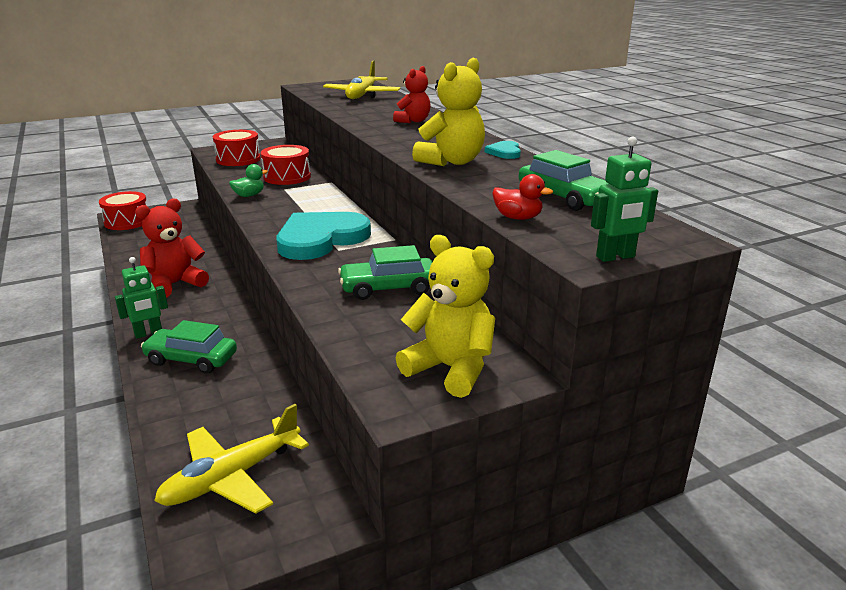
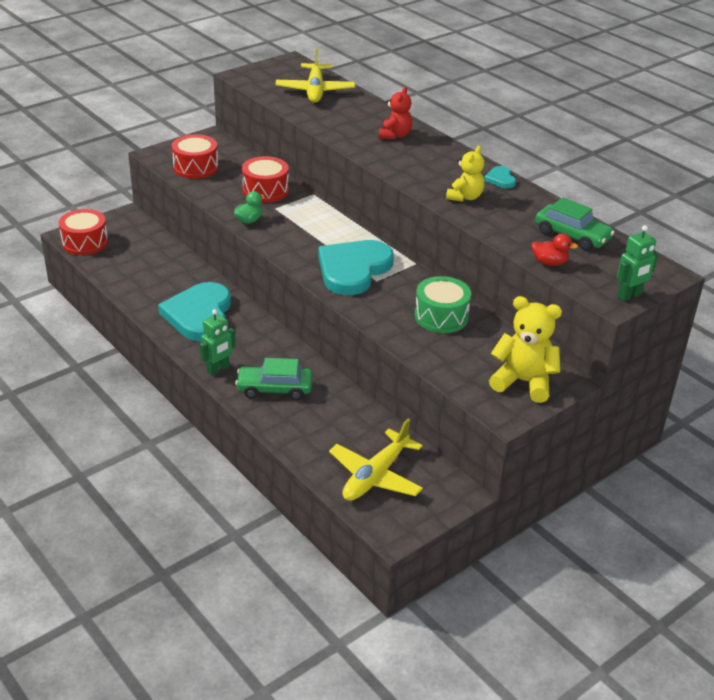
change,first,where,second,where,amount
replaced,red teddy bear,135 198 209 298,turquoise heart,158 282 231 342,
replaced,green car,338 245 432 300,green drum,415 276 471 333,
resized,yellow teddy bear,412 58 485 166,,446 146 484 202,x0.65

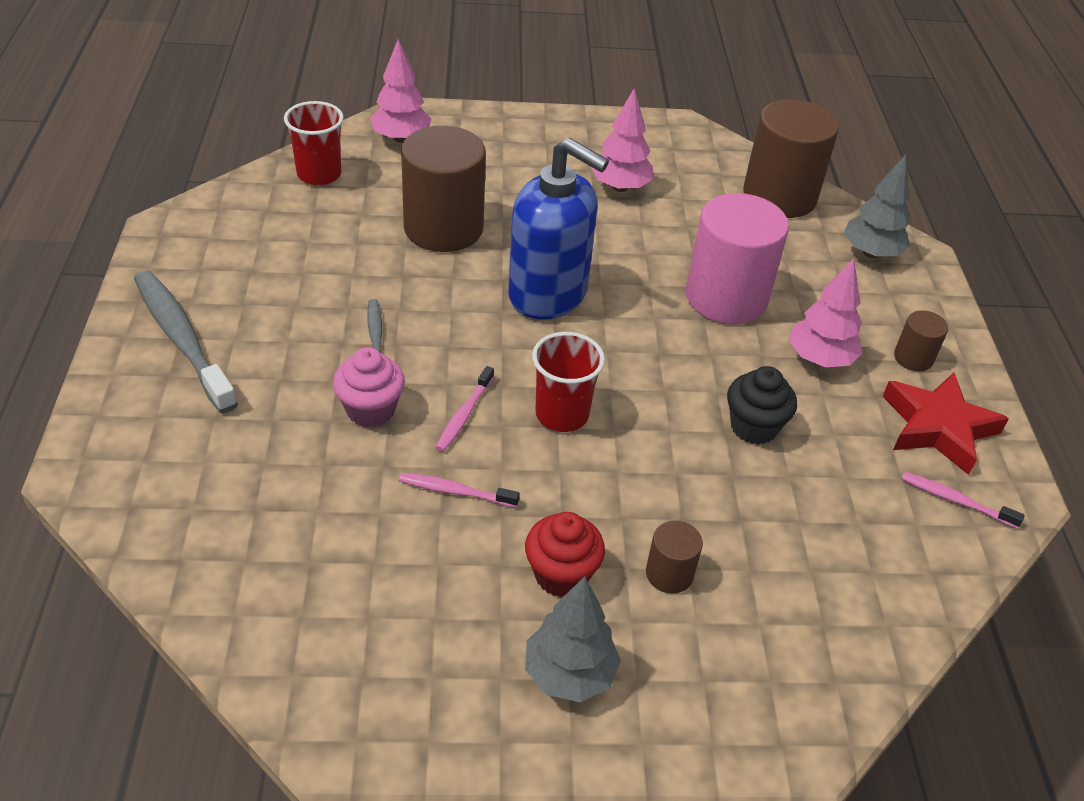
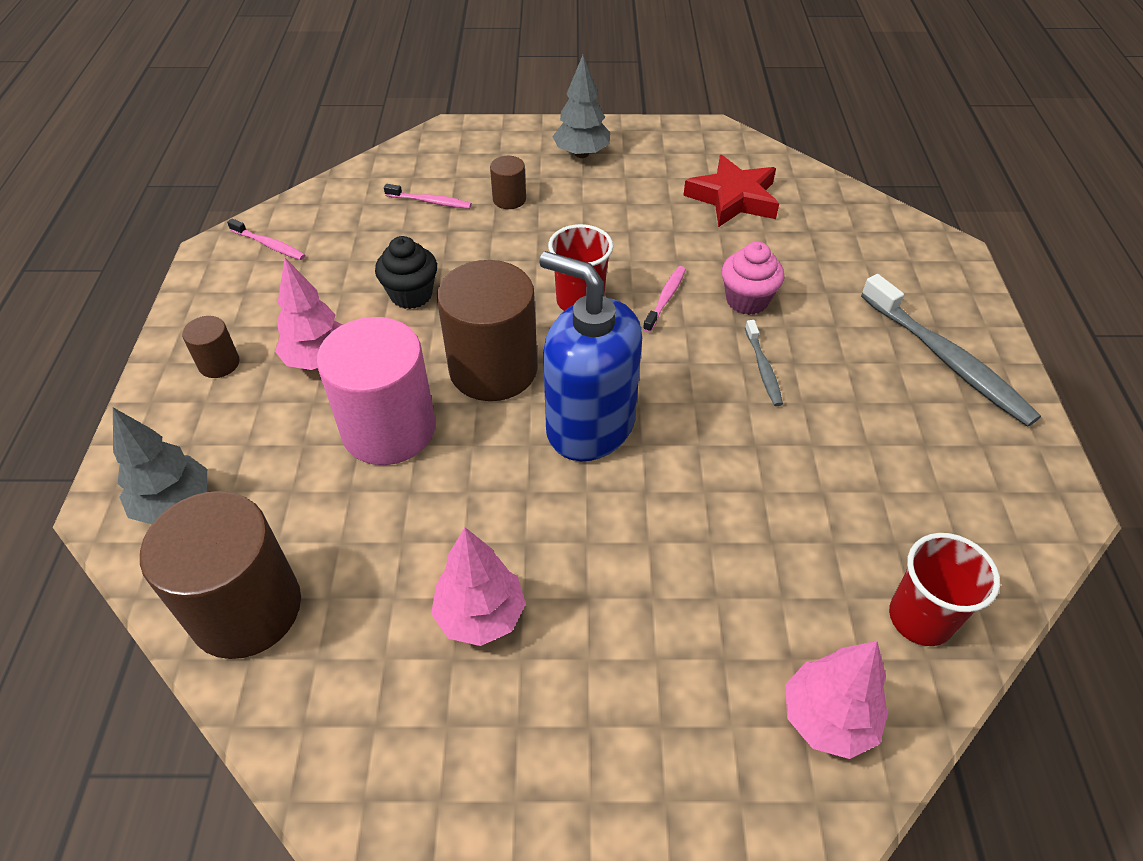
change,first,where,second,where,amount
moved,pink toothbrush,399 473 520 507,,384 184 472 209,
moved,brown cylinder,401 126 486 252,,437 260 538 401,
moved,red star,883 373 1009 475,,683 155 779 227,
removed,red cupcake,525 512 605 597,,,

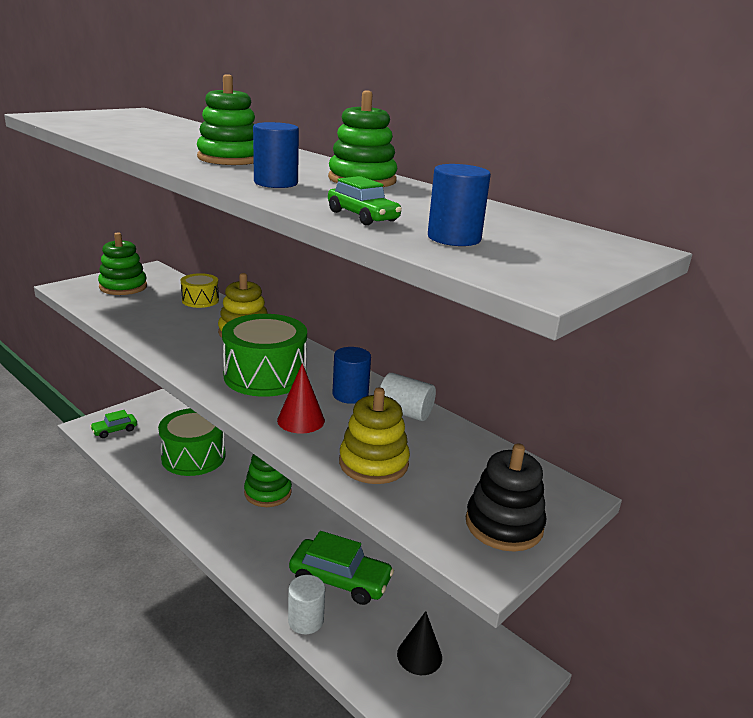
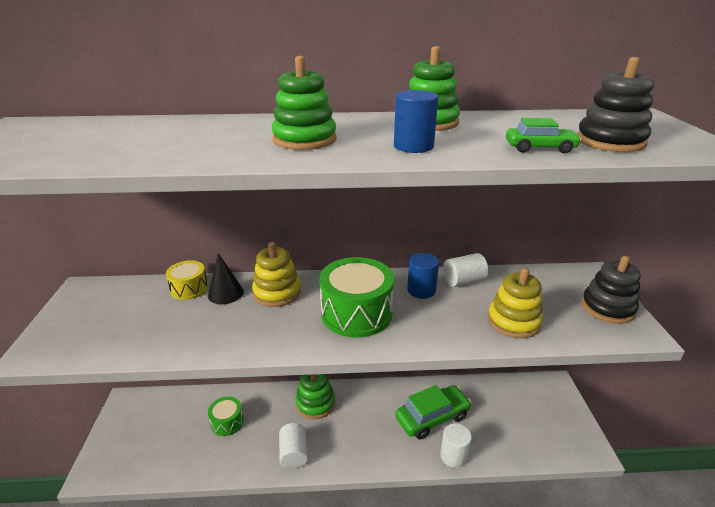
change,first,where,second,where,amount
moved,black cone,397 611 442 675,,208 253 244 304,
resized,green drum,158 408 226 476,,208 396 244 436,x0.55
added,,,white cylinder,279 423 308 469,
replaced,blue cylinder,428 164 491 246,black stacking toy,577 57 654 152,
removed,green car,90 410 137 438,,,
removed,green stacking toy,98 232 147 295,,,
removed,red cone,277 363 325 433,,,

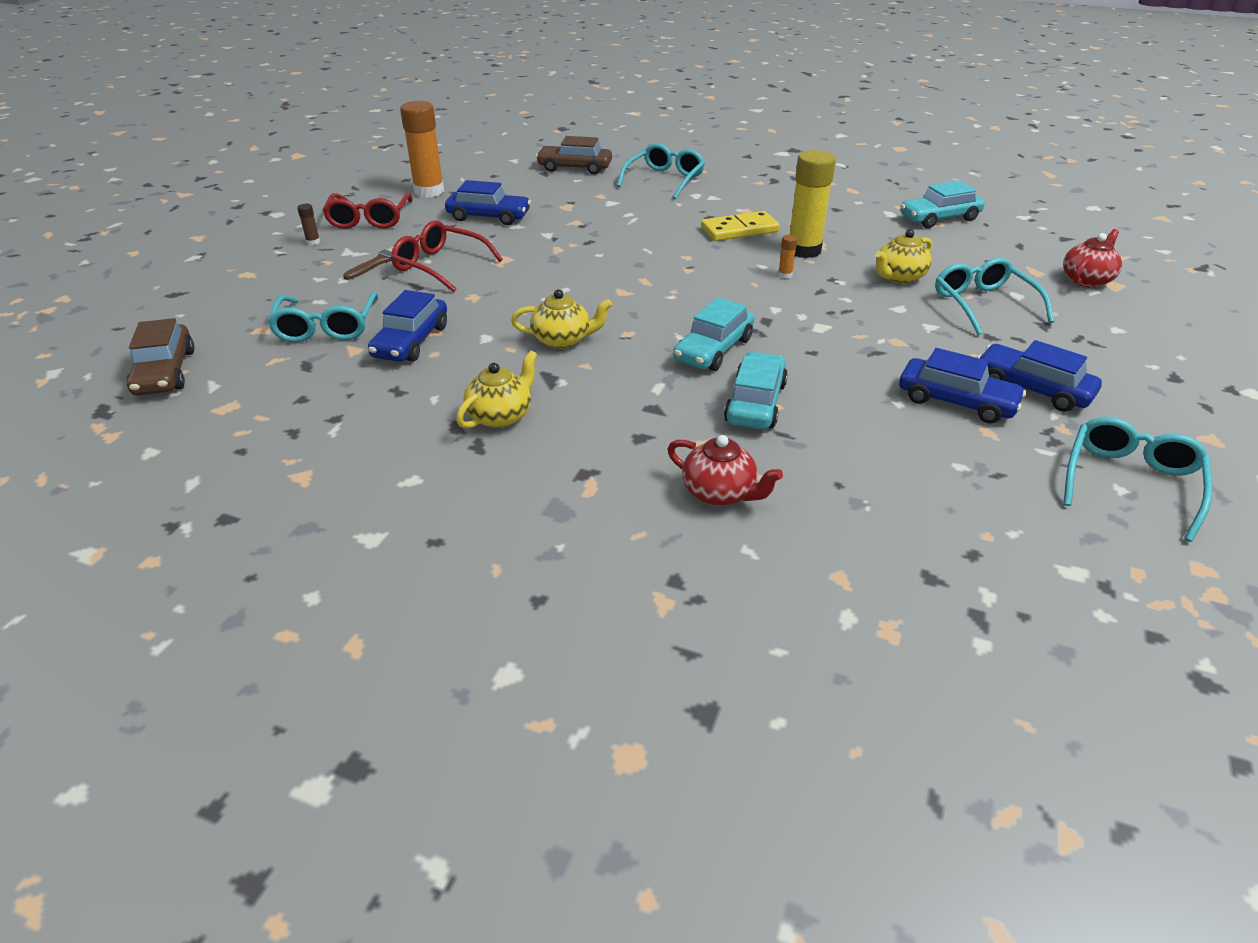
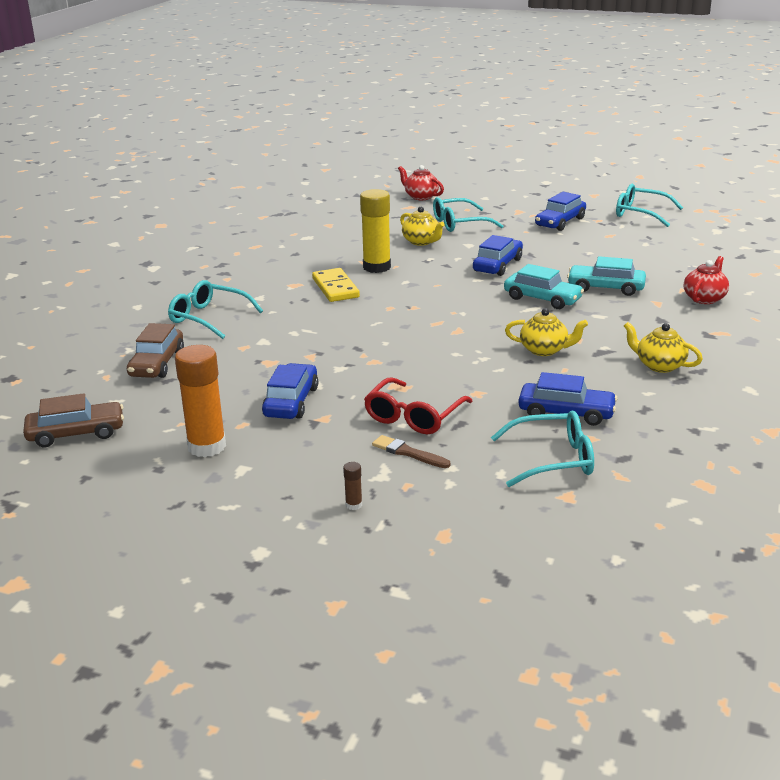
change,first,where,second,where,amount
moved,brown car,127 318 195 396,,23 393 124 447,
moved,blue car,899 348 1026 424,,473 235 523 276,
turned,yellow teapot,511 289 612 349,,505 308 588 356,105 degrees clockwise
removed,red glasses,322 193 413 229,,,
removed,orange glue stick,778 235 797 279,,,
removed,turquoise car,900 181 985 228,,,

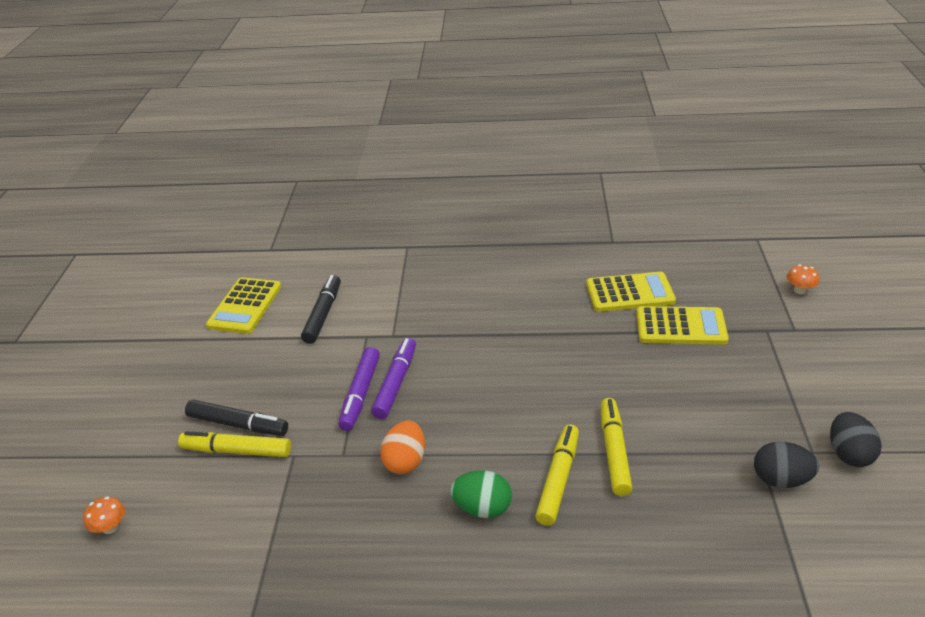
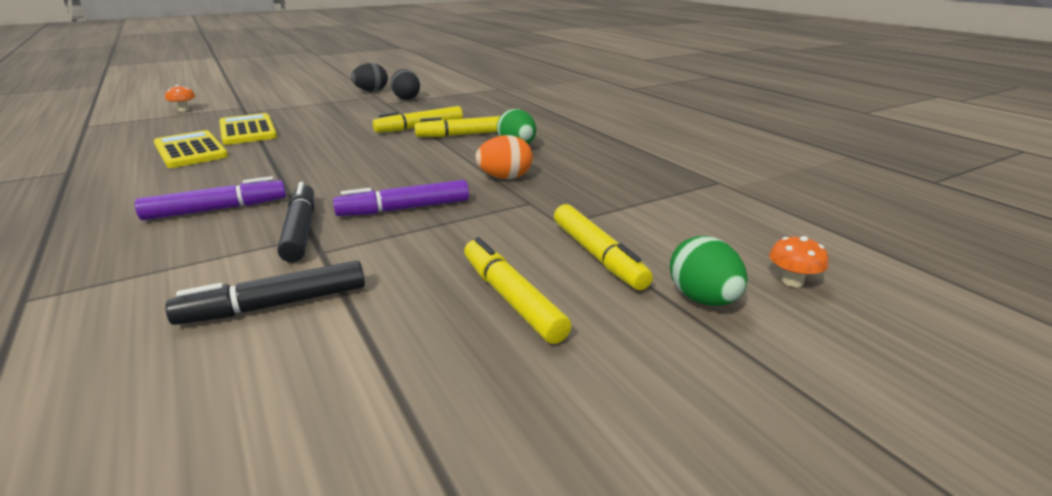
change,first,where,second,where,amount
moved,purple marker,338 347 380 431,,135 176 286 220,
moved,black marker,185 400 288 436,,277 182 314 262,
added,,,yellow marker,464 237 572 344,
added,,,green egg,670 236 748 306,
removed,yellow calculator,206 277 281 334,,,

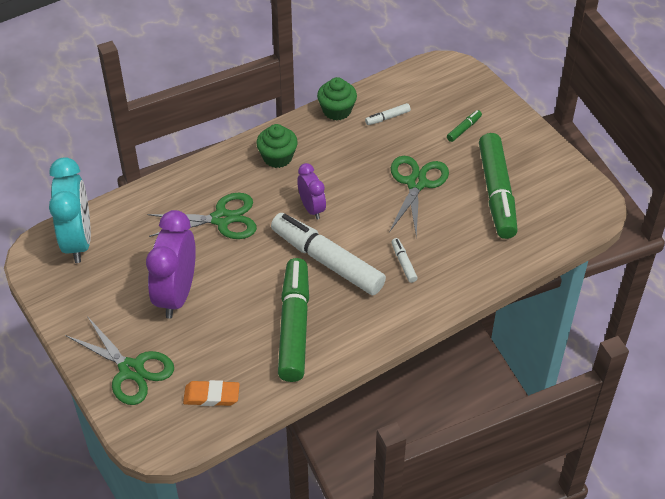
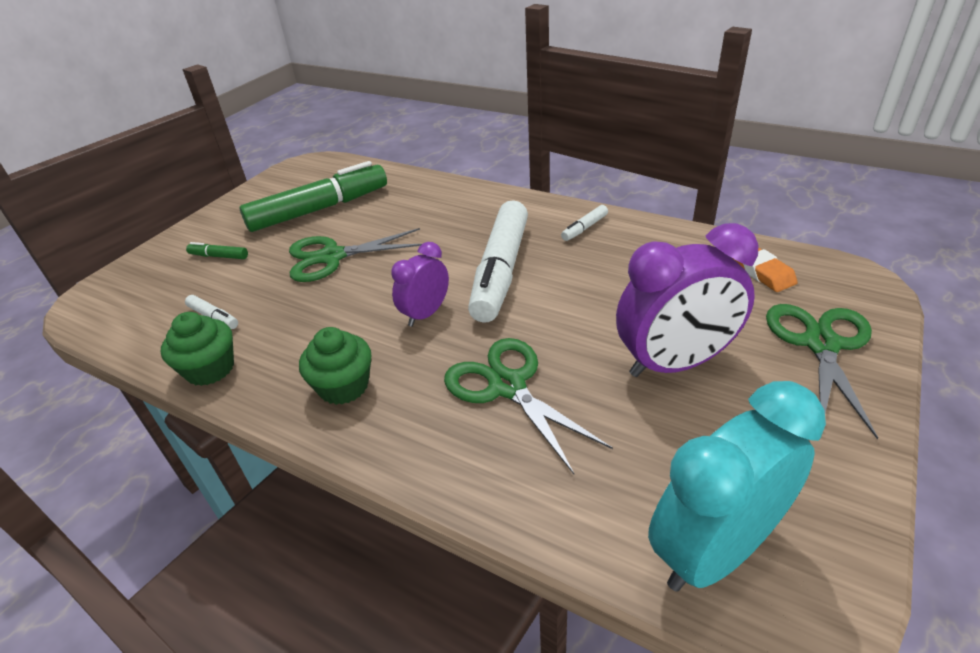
change,first,where,second,where,amount
moved,white marker,391 238 418 283,,561 205 608 241,
removed,green marker,278 258 309 382,,,

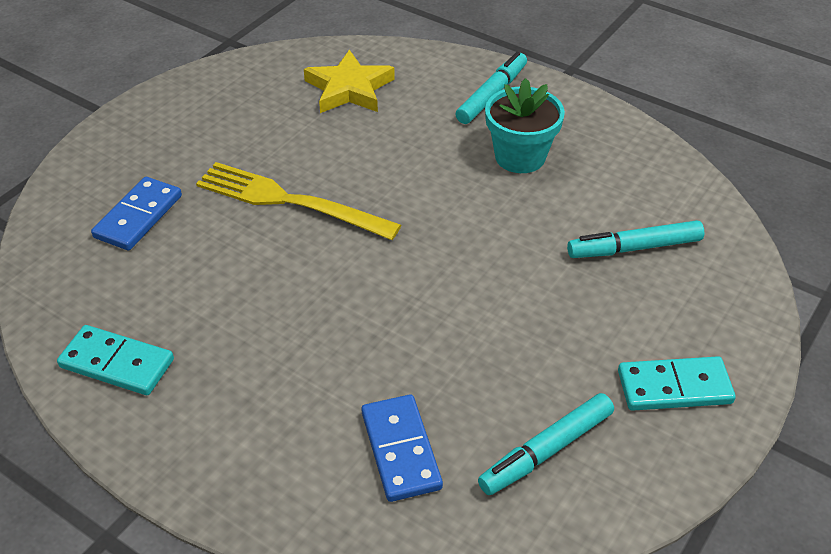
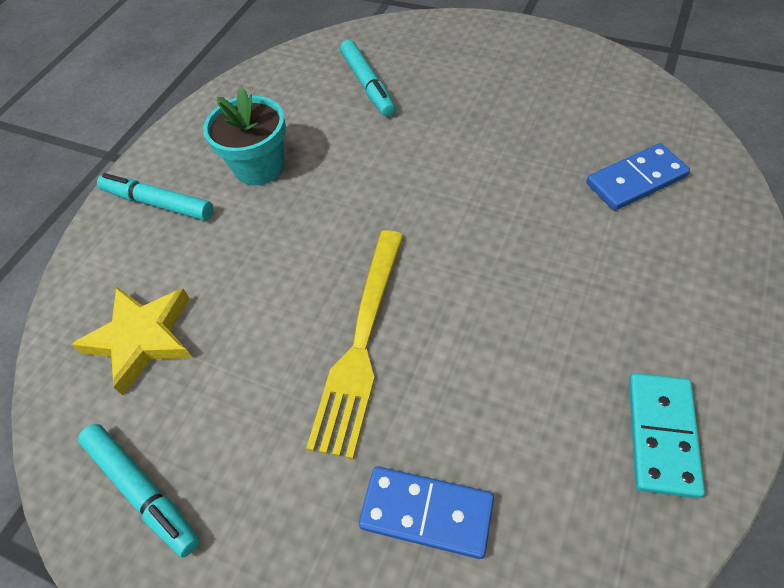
change,first,where,second,where,amount
moved,turquoise marker,478 393 614 495,,78 424 200 557,
removed,turquoise domino,618 356 736 411,,,

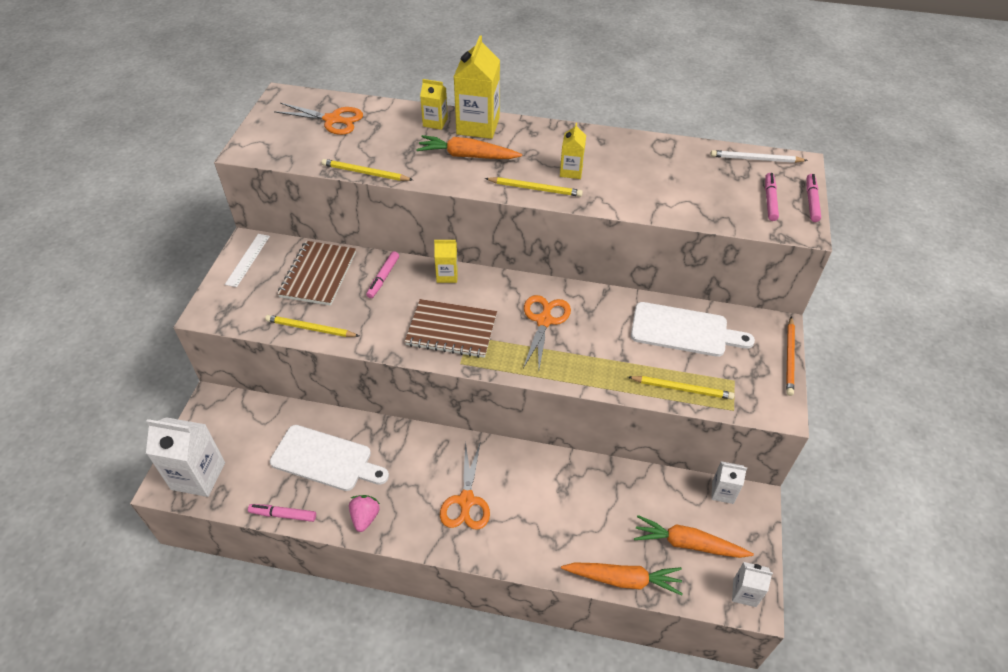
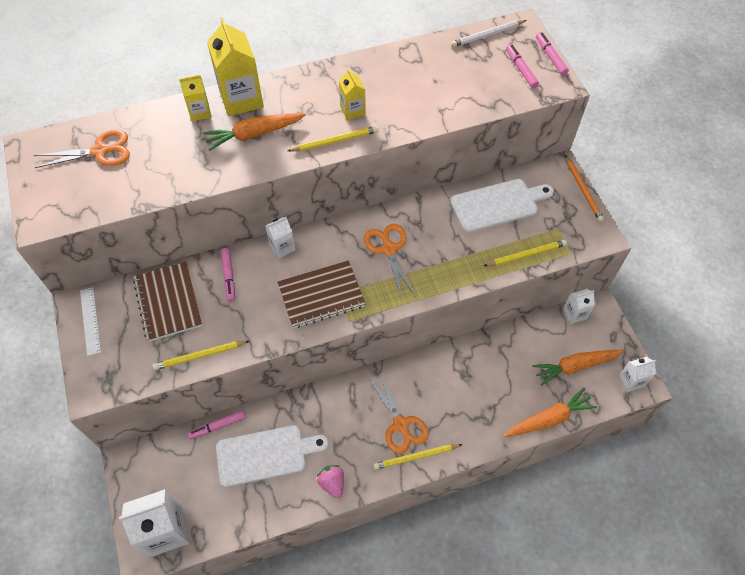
change,first,where,second,where,amount
moved,pink marker,248 504 316 522,,187 410 246 439,
recoloured,yellow carton,434 240 458 283,white carton,265 217 295 259,
moved,yellow pencil,322 159 413 181,,373 444 463 470,

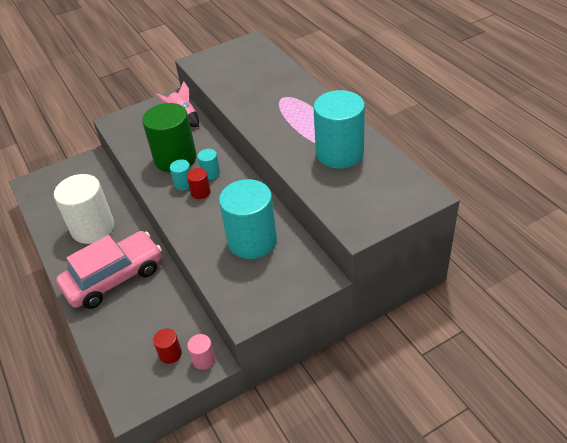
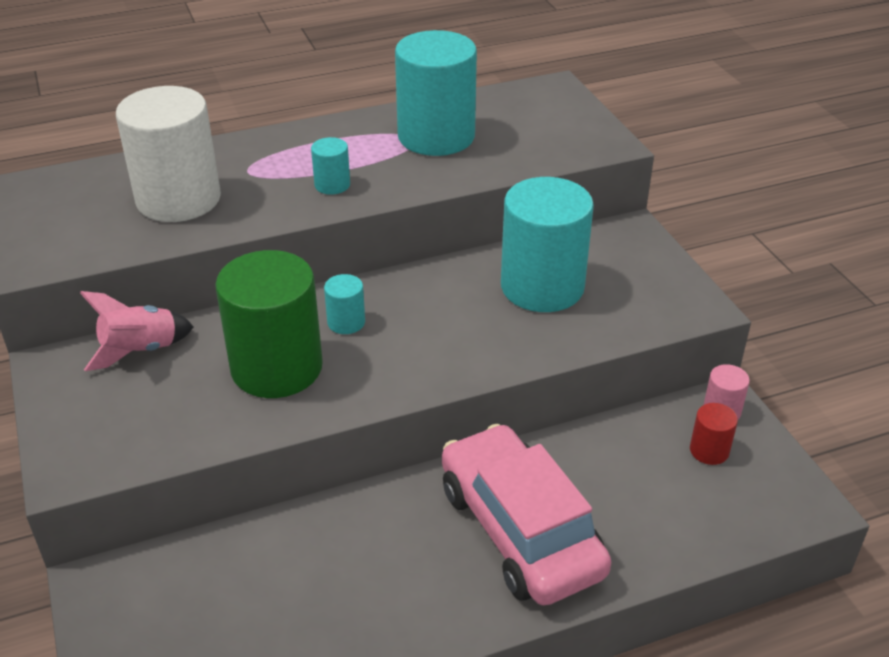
change,first,where,second,where,amount
moved,white cylinder,54 174 114 244,,116 86 221 222,
moved,turquoise cylinder,170 159 191 190,,311 137 350 195,
removed,red cylinder,187 168 211 199,,,

